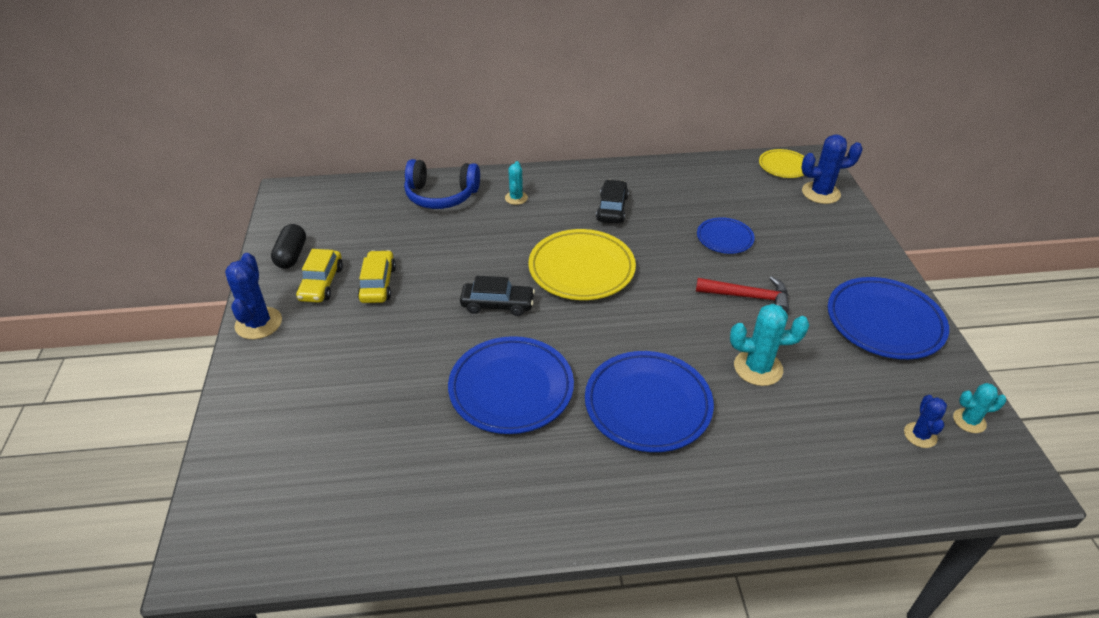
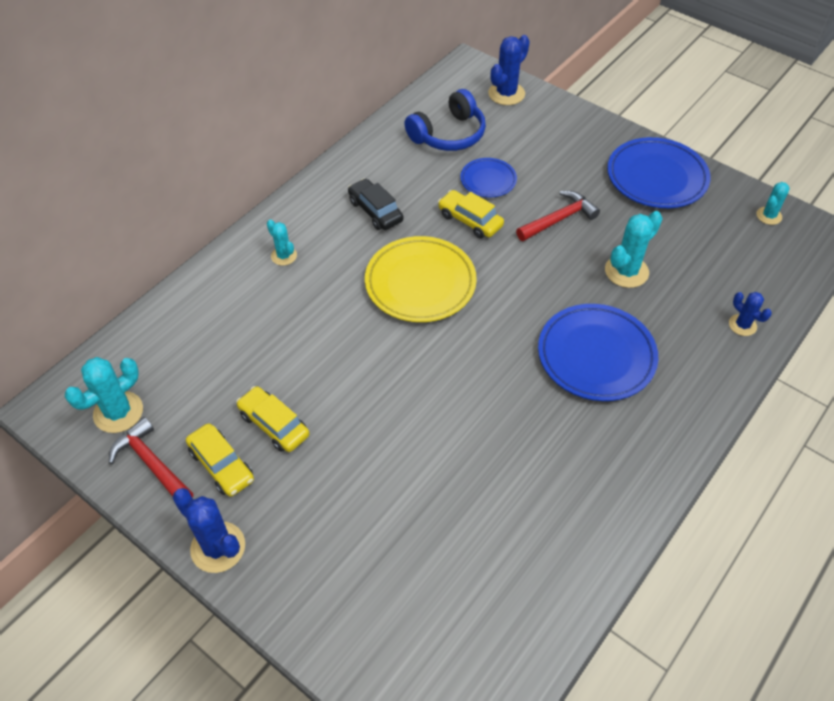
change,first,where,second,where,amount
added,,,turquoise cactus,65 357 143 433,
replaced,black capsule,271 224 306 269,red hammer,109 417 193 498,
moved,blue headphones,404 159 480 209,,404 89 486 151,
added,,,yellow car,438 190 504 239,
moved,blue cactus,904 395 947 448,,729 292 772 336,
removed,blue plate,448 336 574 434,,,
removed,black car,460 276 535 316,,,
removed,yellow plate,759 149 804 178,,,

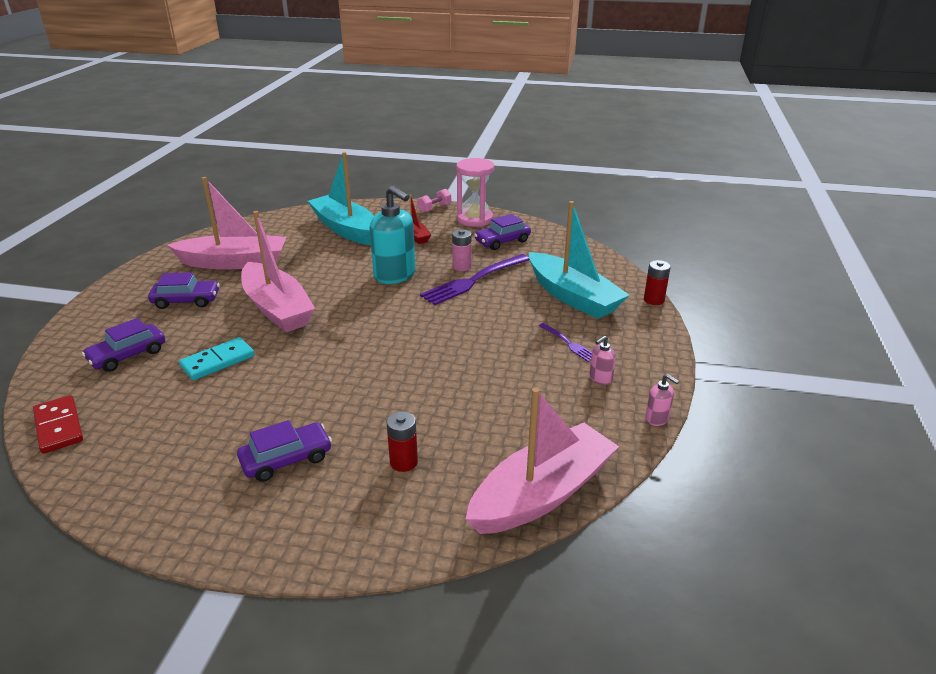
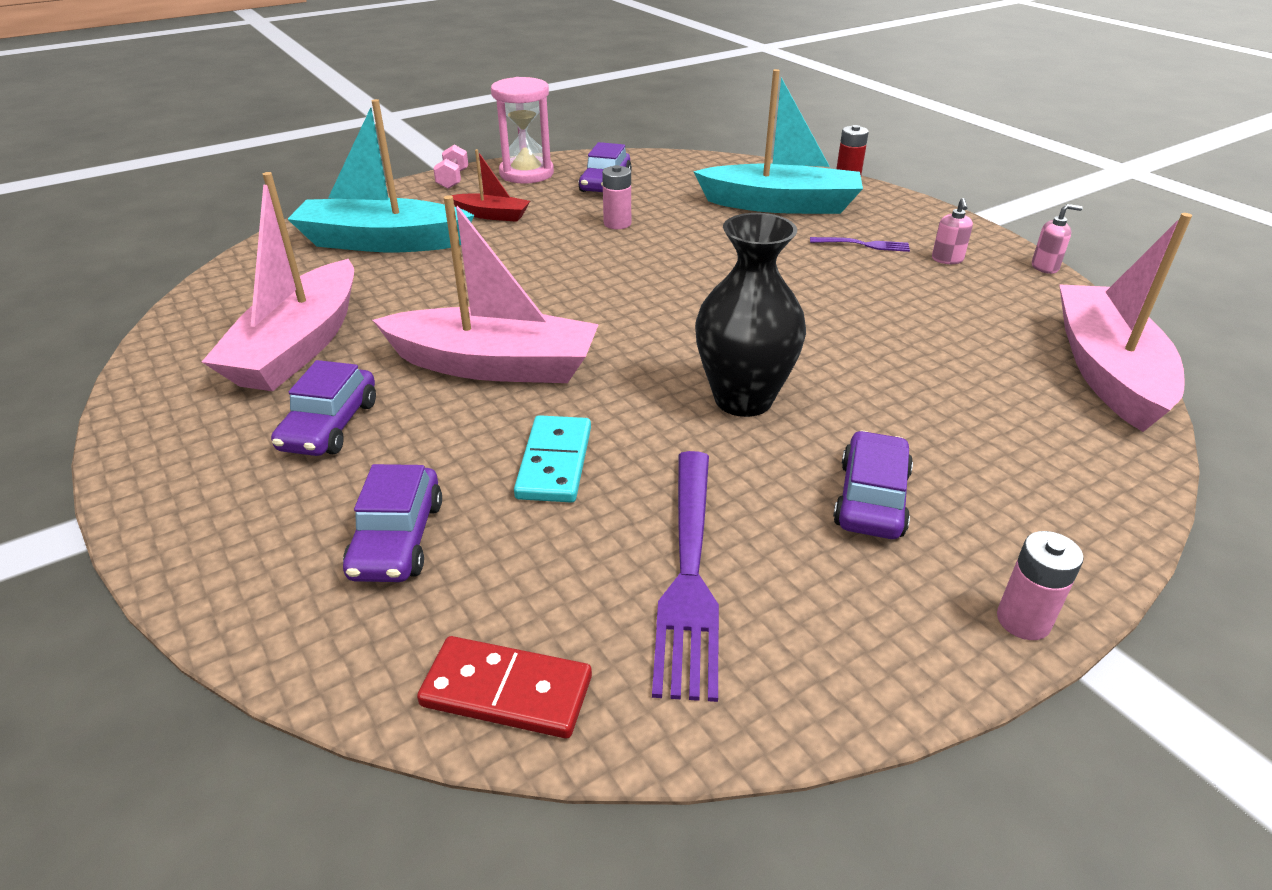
change,first,where,second,where,amount
turned,pink boat,167 177 287 270,,202 172 354 391,150 degrees clockwise
turned,purple car,148 272 220 309,,271 360 376 456,150 degrees clockwise
moved,purple fork,420 254 530 305,,652 451 719 702,
added,,,black vase,695 213 806 417,
added,,,pink battery,997 531 1084 640,
removed,turquoise soap dispenser,370 186 416 284,,,
removed,red battery,387 411 418 472,,,

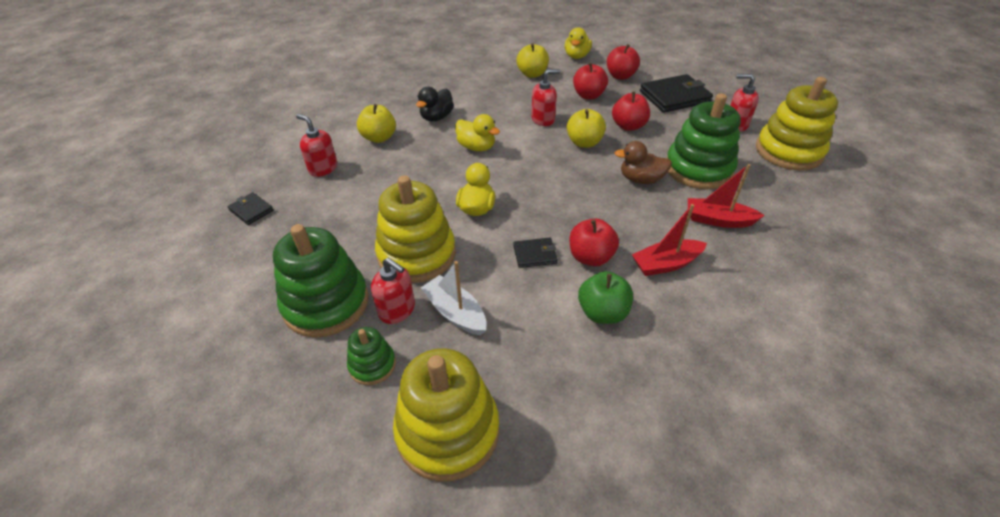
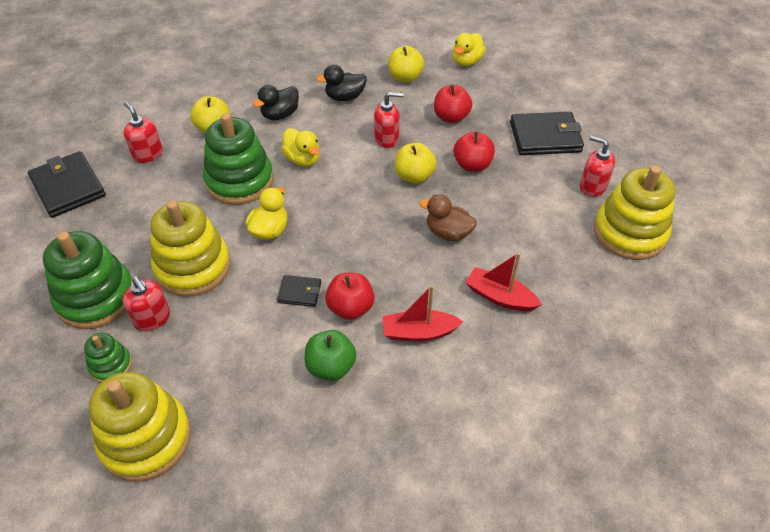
change,first,where,second,where,amount
resized,black wallet,227 192 274 225,,28 151 106 218,x1.98
moved,green stacking toy,667 93 741 190,,203 113 273 205,
added,,,black duck,316 65 367 101,
removed,white boat,421 261 487 335,,,
removed,red apple,607 44 640 80,,,

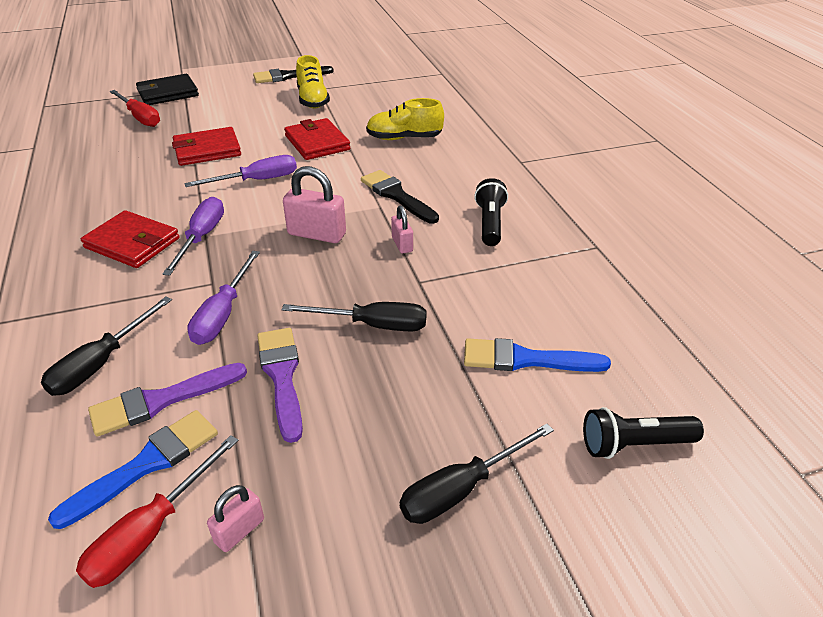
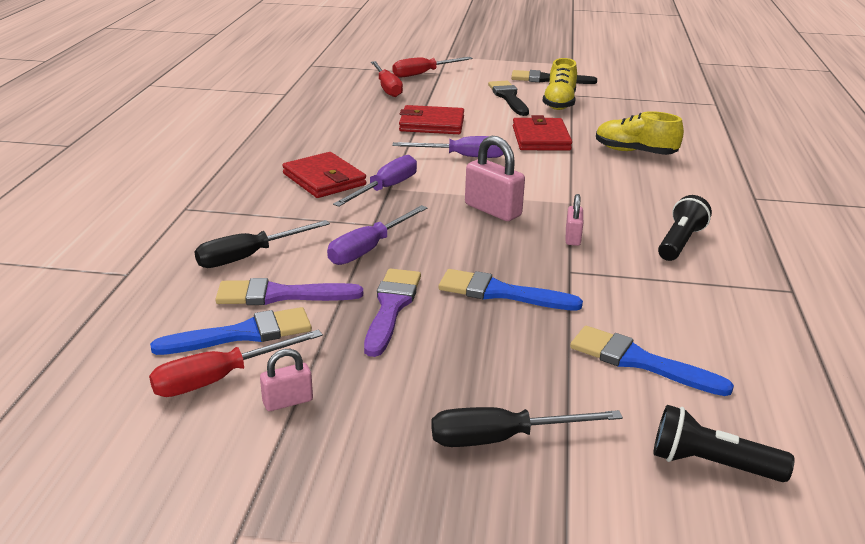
change,first,where,second,where,amount
replaced,black wallet,136 74 199 105,red screwdriver,392 57 473 78,
replaced,black screwdriver,282 302 427 331,blue brush,438 269 583 311,
moved,black brush,361 170 439 223,,488 81 529 116,

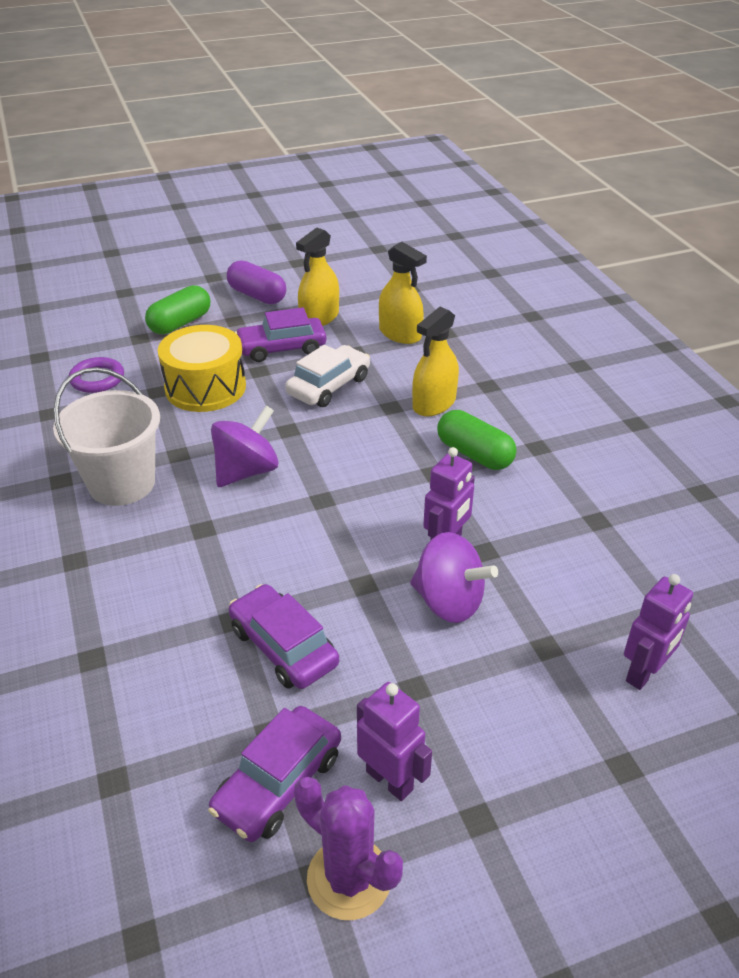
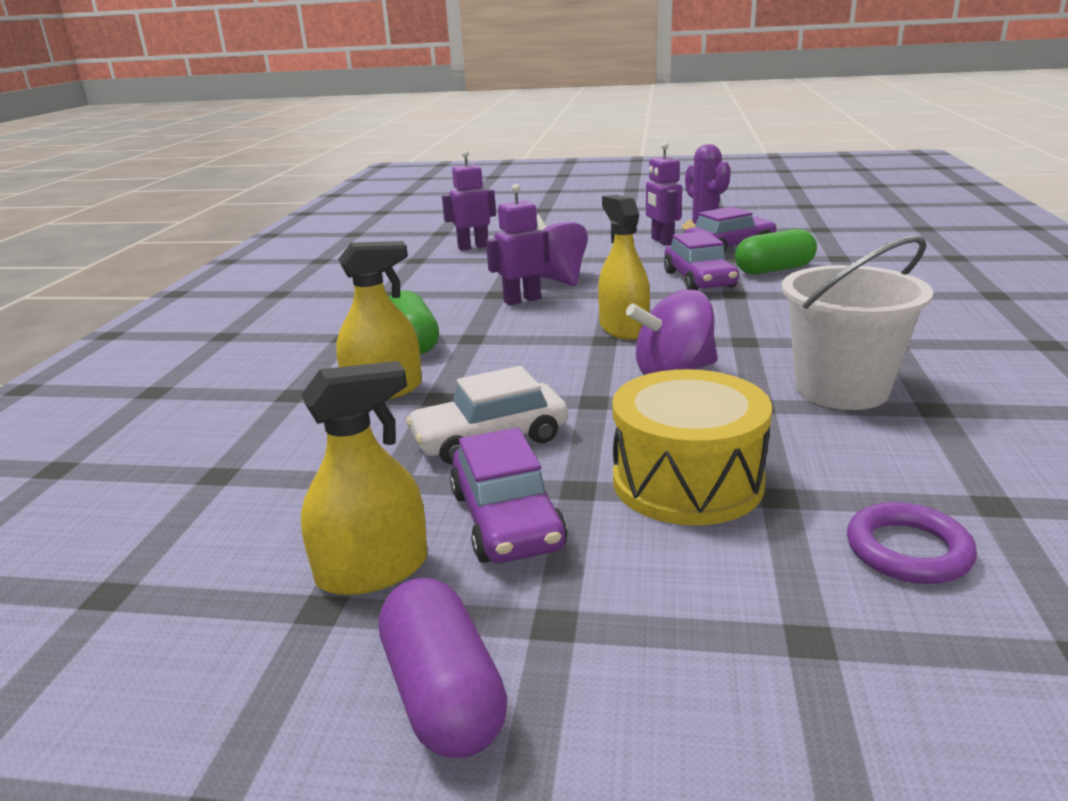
change,first,where,second,where,amount
turned,purple car,235 307 326 362,,450 428 567 563,60 degrees clockwise
moved,yellow spray bottle,379 242 427 344,,598 195 650 340,
moved,green capsule,145 285 210 334,,735 229 817 275,

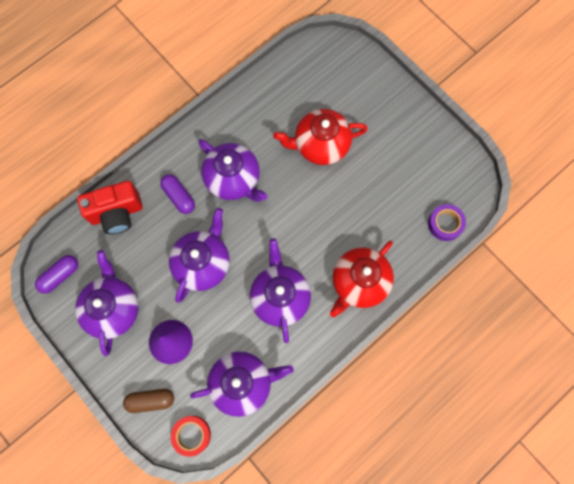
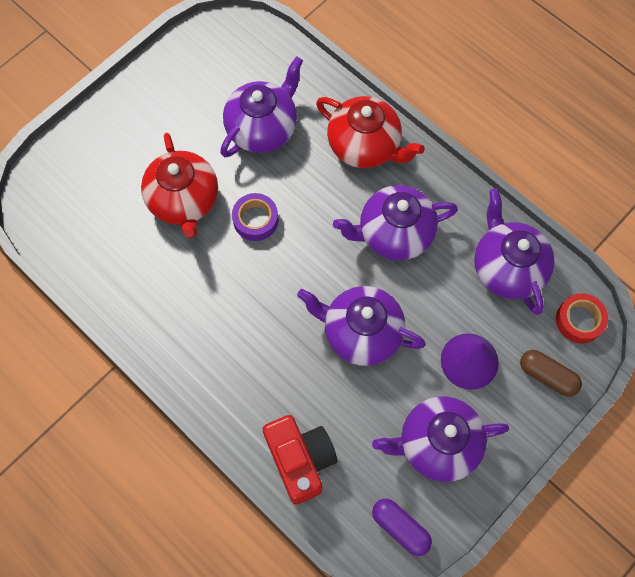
change,first,where,second,where,amount
moved,purple teapot,198 139 268 202,,220 56 303 157,
moved,purple tape,428 204 466 241,,232 193 278 241,
turned,brown capsule,123 389 174 413,,520 350 582 397,45 degrees counterclockwise
removed,purple capsule,160 174 195 214,,,

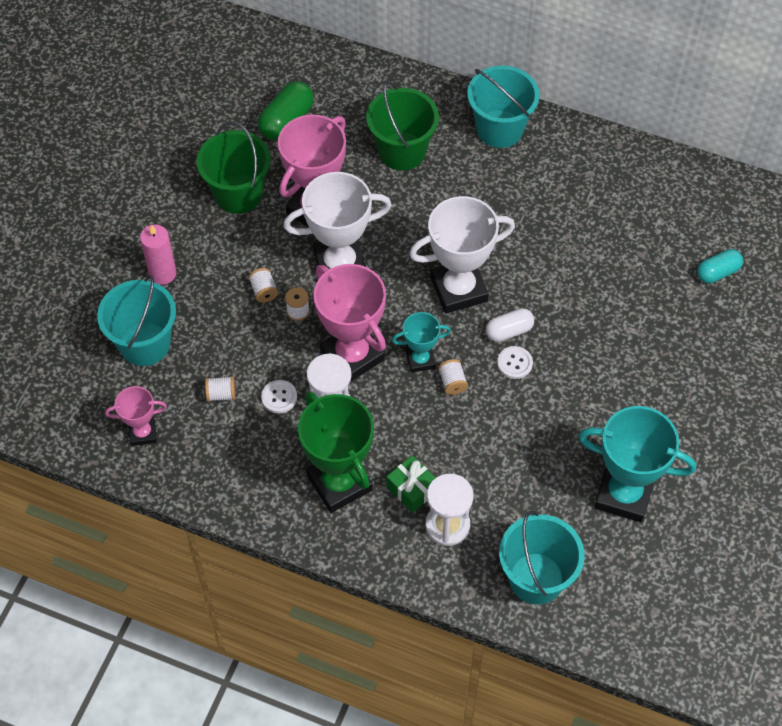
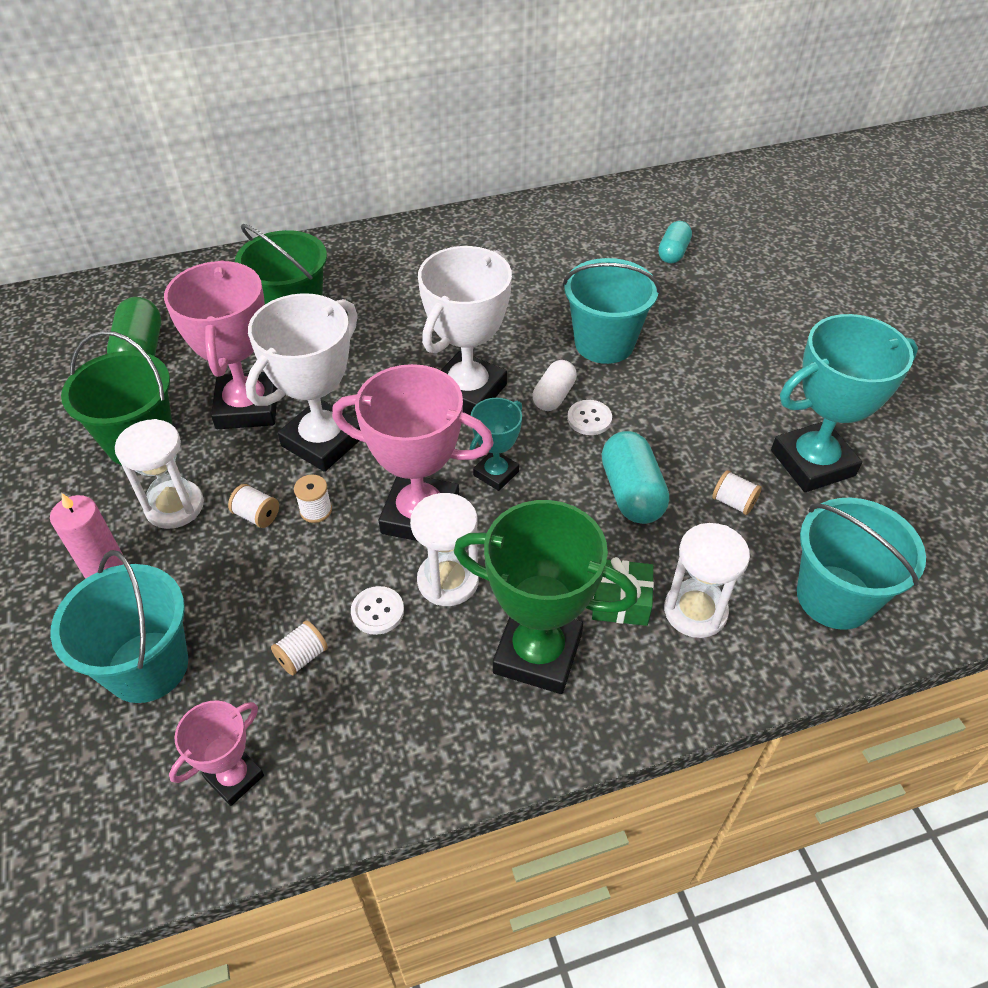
change,first,where,second,where,amount
added,,,white hourglass,115 419 204 529,
moved,turquoise bucket,467 66 540 148,,563 258 660 364,
added,,,turquoise capsule,602 431 669 524,
moved,white spool,438 359 468 395,,712 470 762 515,

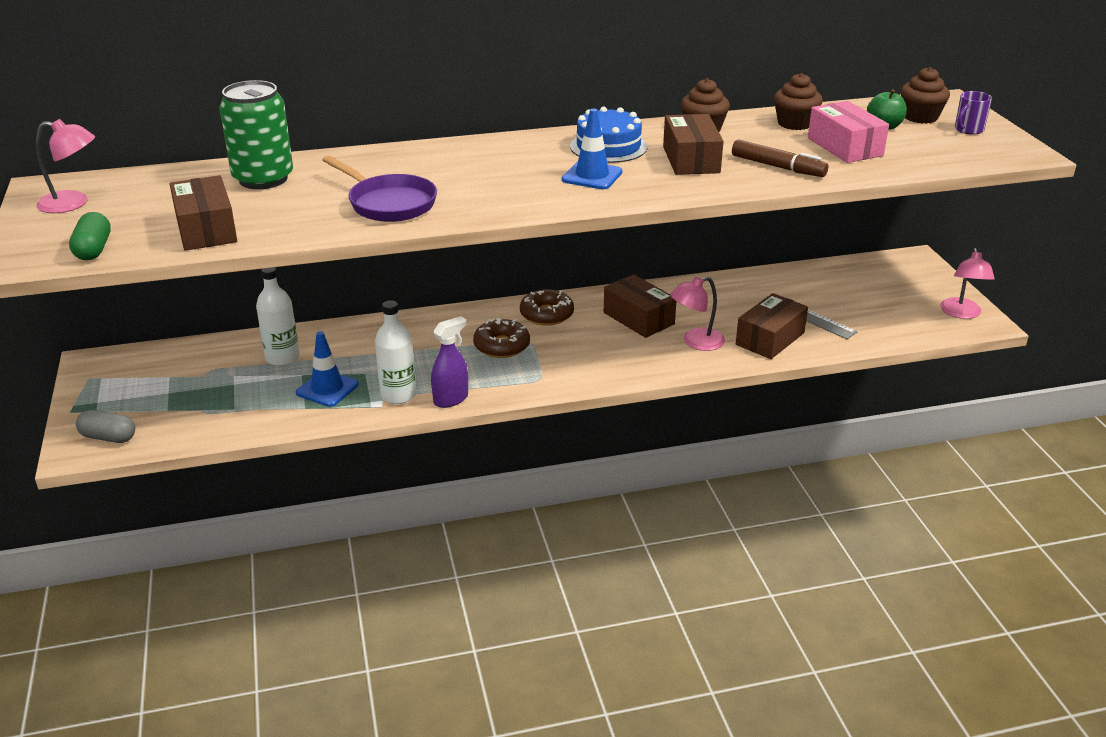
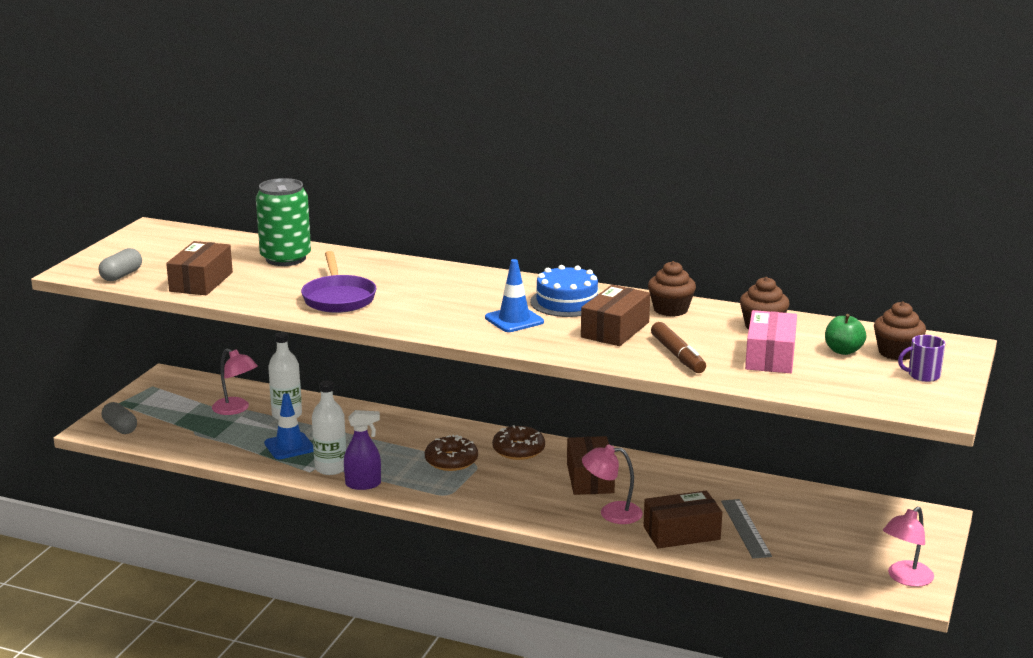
change,first,where,second,where,amount
recoloured,green capsule,69 212 111 260,grey capsule,99 248 142 281,
moved,pink lamp,36 119 95 213,,212 348 258 415,

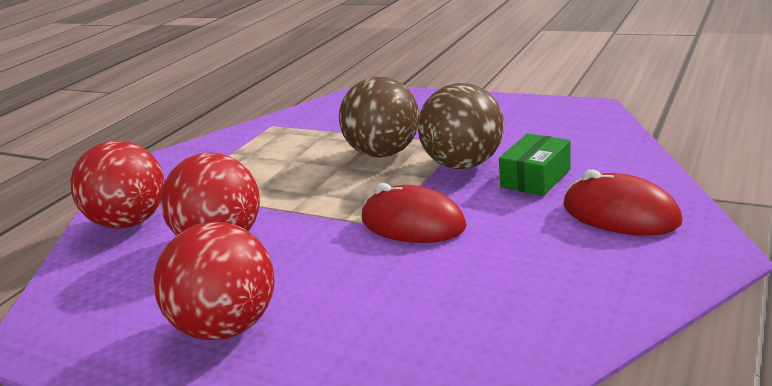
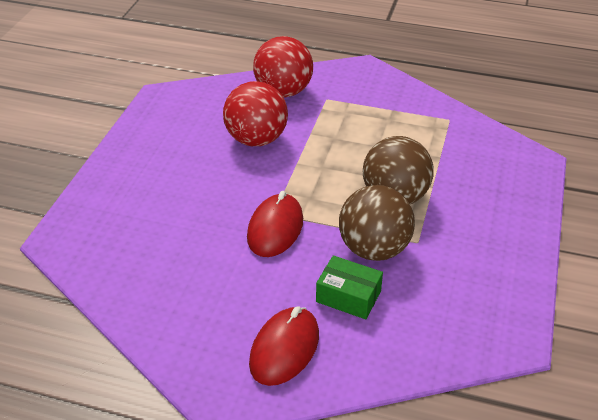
change,first,where,second,where,amount
removed,red ball,153 222 275 340,,,

